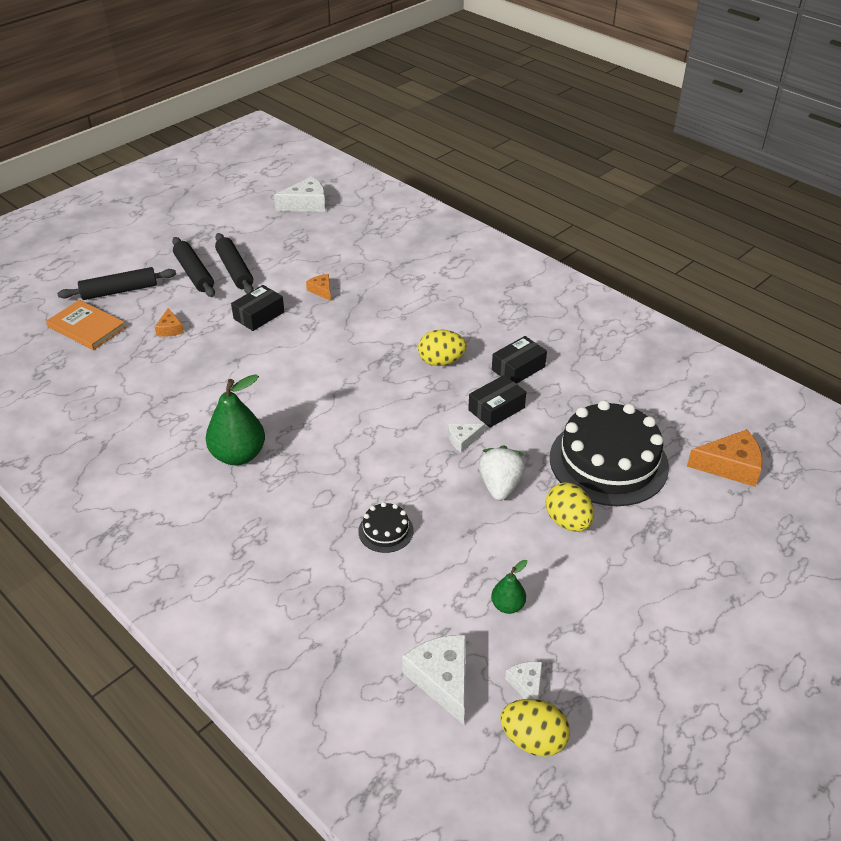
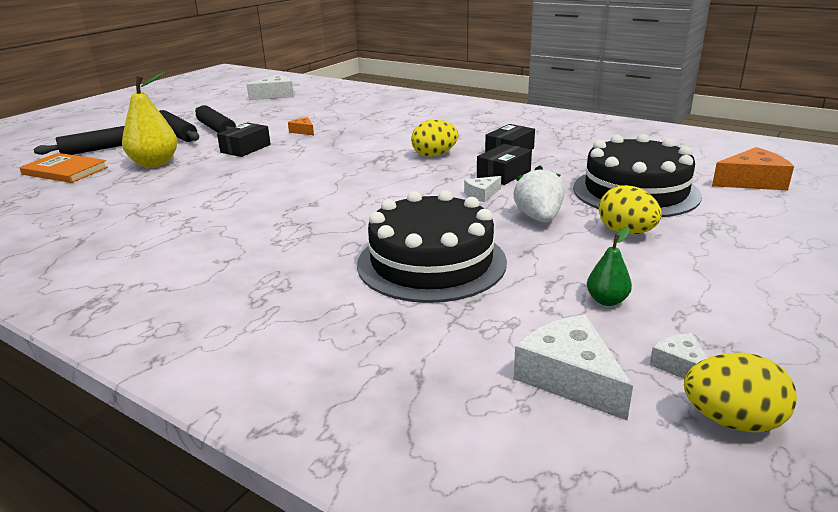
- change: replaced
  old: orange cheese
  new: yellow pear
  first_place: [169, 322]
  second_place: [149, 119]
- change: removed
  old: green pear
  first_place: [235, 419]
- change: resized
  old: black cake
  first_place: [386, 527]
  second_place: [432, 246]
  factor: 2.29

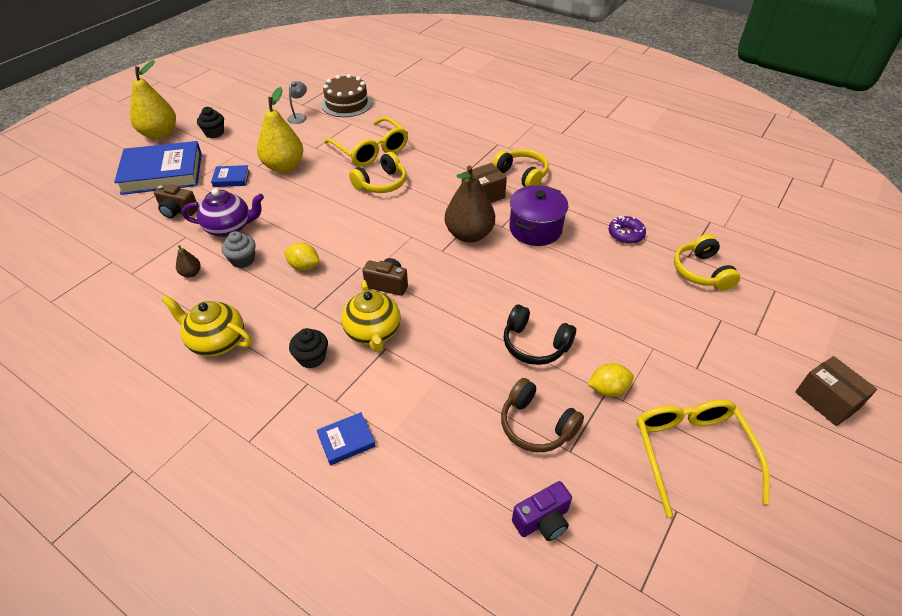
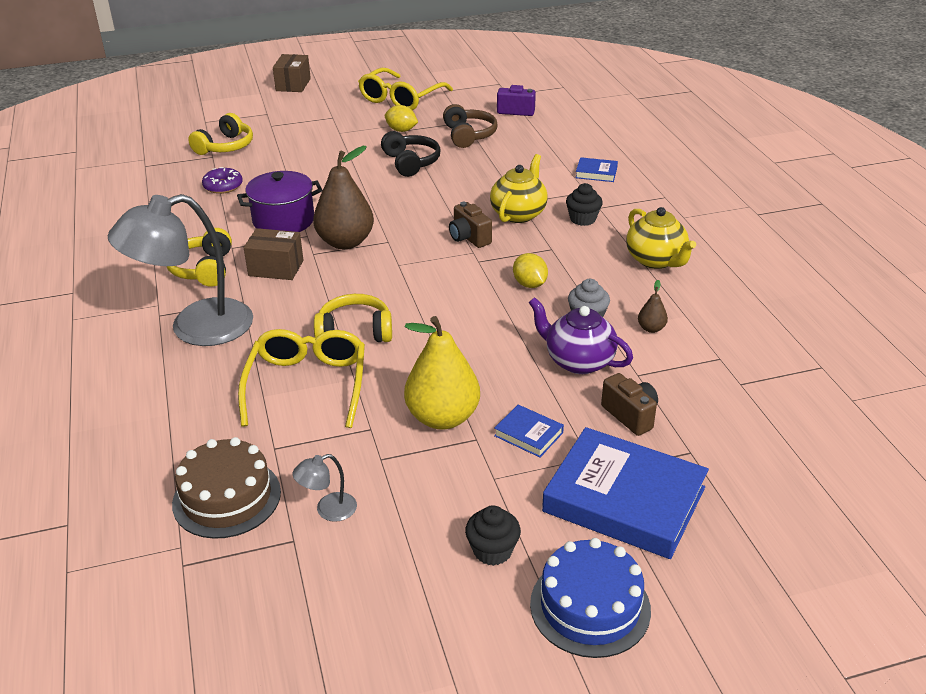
- change: replaced
  old: yellow pear
  new: blue cake
  first_place: [153, 99]
  second_place: [590, 598]
- change: added
  new: grey lamp
  second_place: [180, 270]

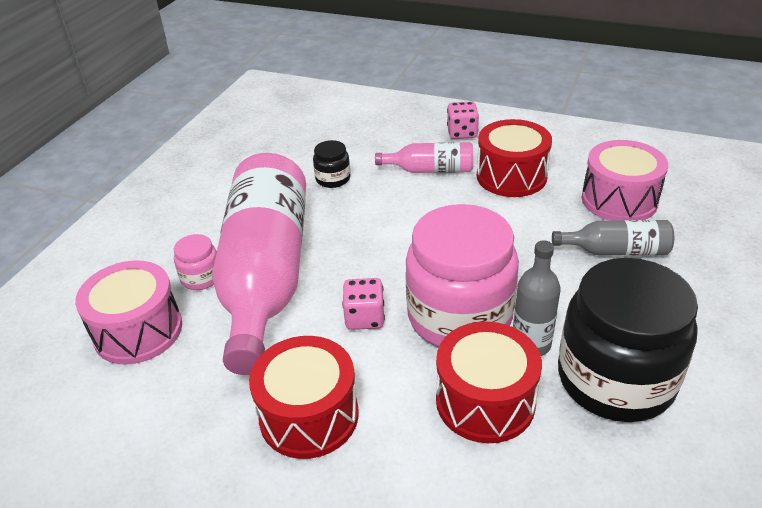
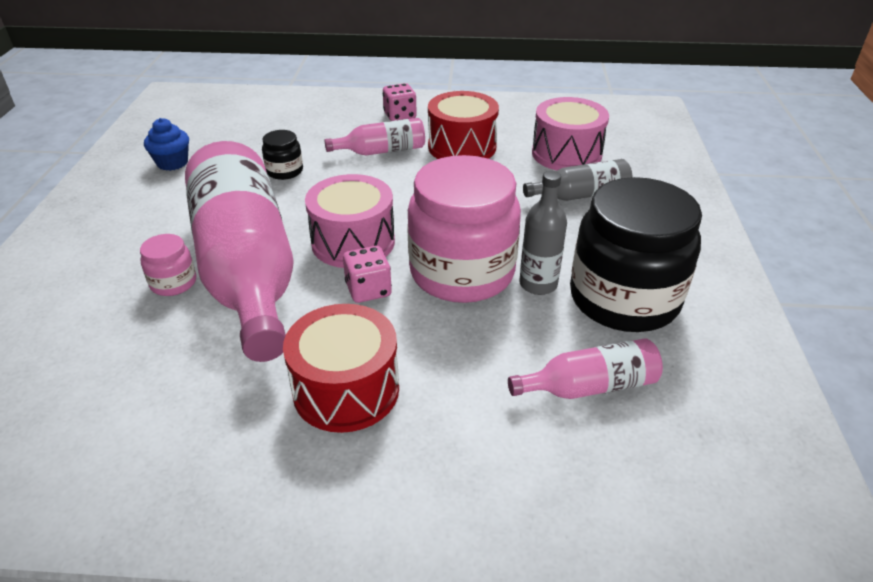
- change: moved
  old: pink drum
  first_place: [128, 312]
  second_place: [350, 221]
- change: removed
  old: red drum
  first_place: [489, 382]
- change: added
  new: blue cupcake
  second_place: [166, 144]
- change: added
  new: pink bottle
  second_place: [585, 368]

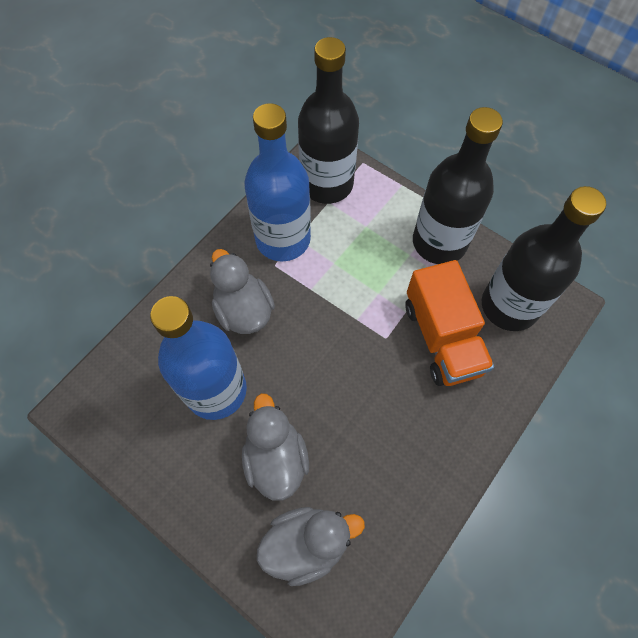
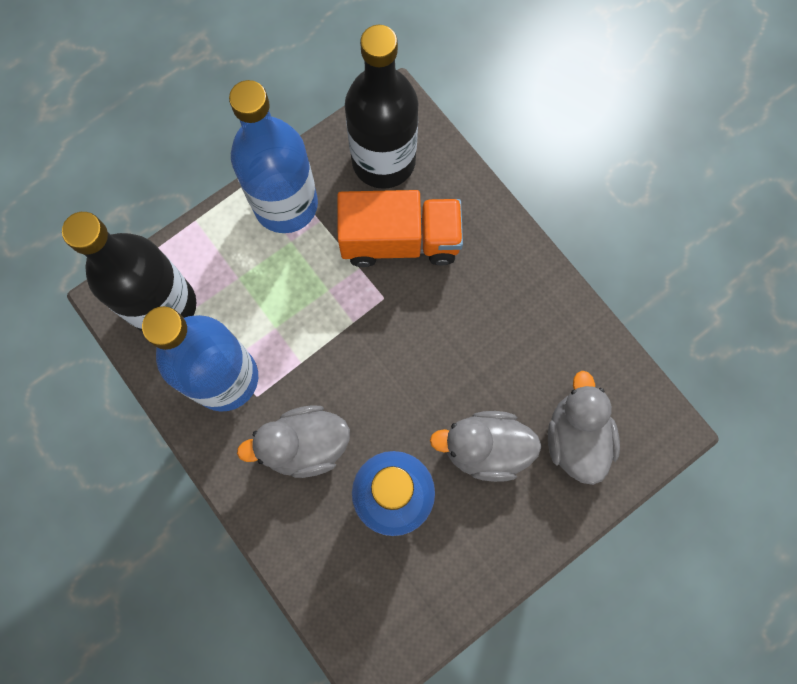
- change: recoloured
  old: black bottle
  new: blue bottle
  first_place: [458, 185]
  second_place: [273, 156]

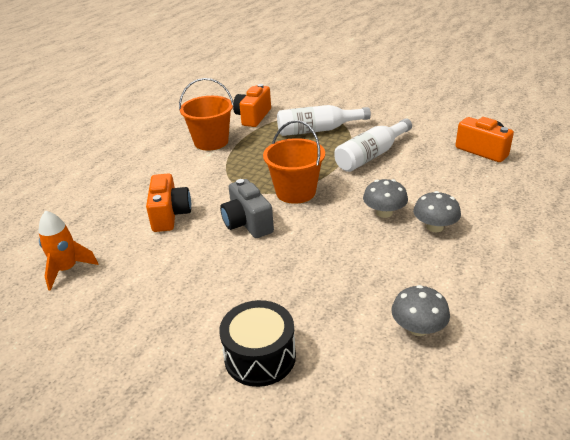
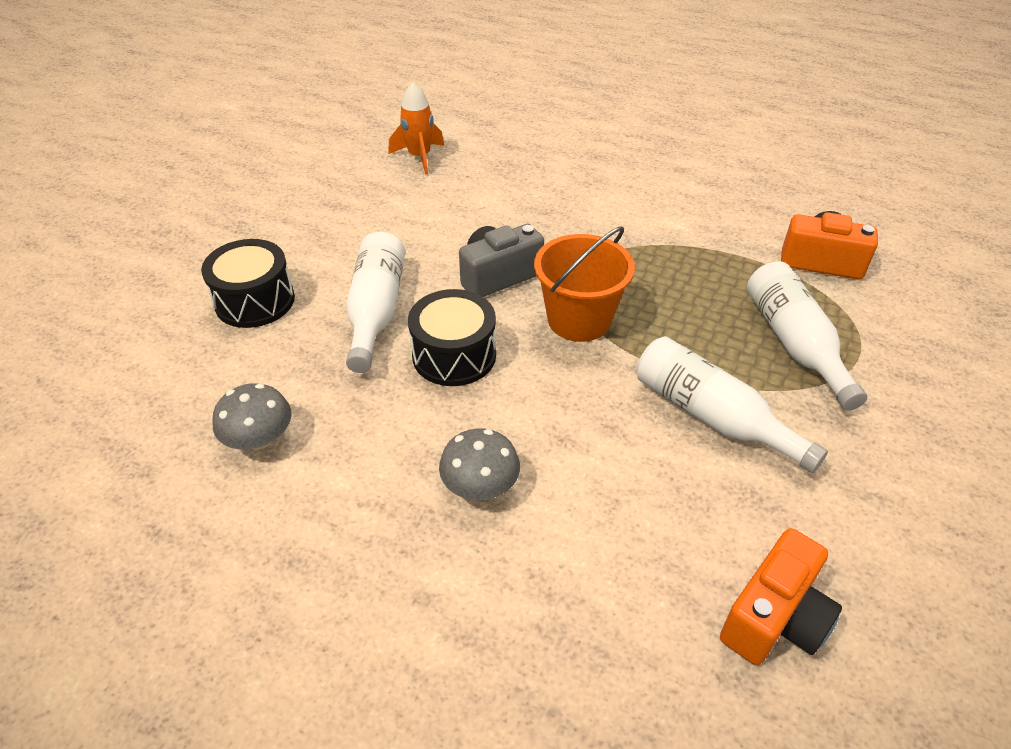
- change: removed
  old: orange camera
  first_place: [168, 202]
- change: removed
  old: orange bucket
  first_place: [206, 114]
- change: removed
  old: grey mushroom
  first_place: [385, 198]
- change: added
  new: white bottle
  second_place: [375, 302]
- change: added
  new: black drum
  second_place: [452, 337]

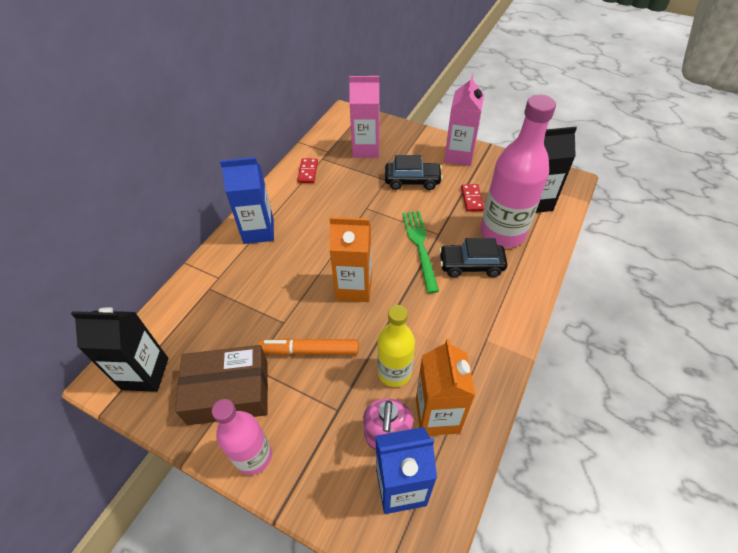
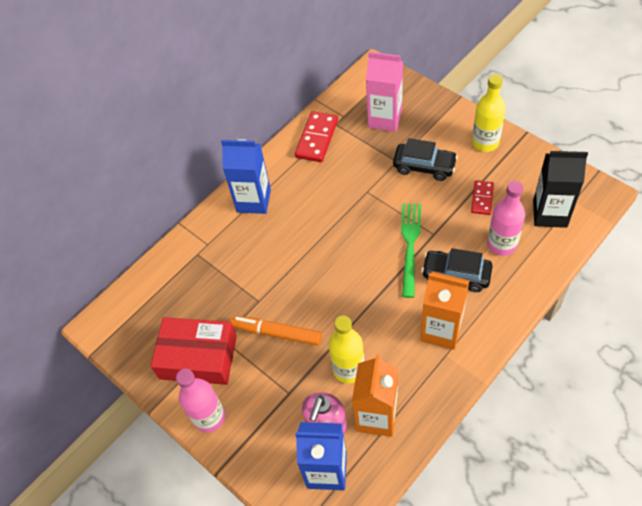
- change: removed
  old: black carton
  first_place: [119, 349]
- change: recoloured
  old: brown box
  new: red box
  first_place: [221, 385]
  second_place: [194, 351]
- change: resized
  old: red domino
  first_place: [307, 170]
  second_place: [316, 136]
  factor: 1.63
- change: moved
  old: orange carton
  first_place: [350, 259]
  second_place: [445, 311]
- change: replaced
  old: pink carton
  new: yellow bottle
  first_place: [464, 120]
  second_place: [489, 113]
- change: resized
  old: pink bottle
  first_place: [518, 171]
  second_place: [506, 218]
  factor: 0.61

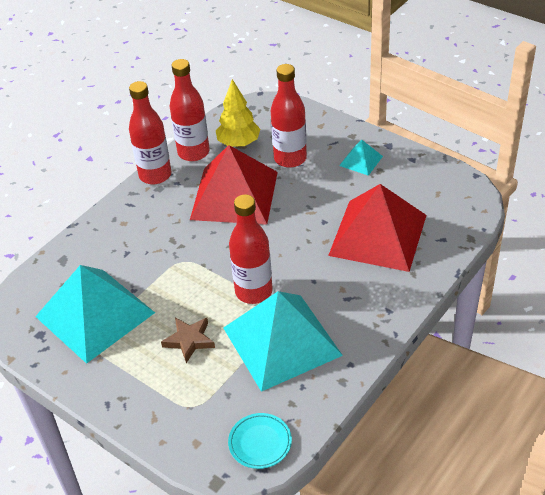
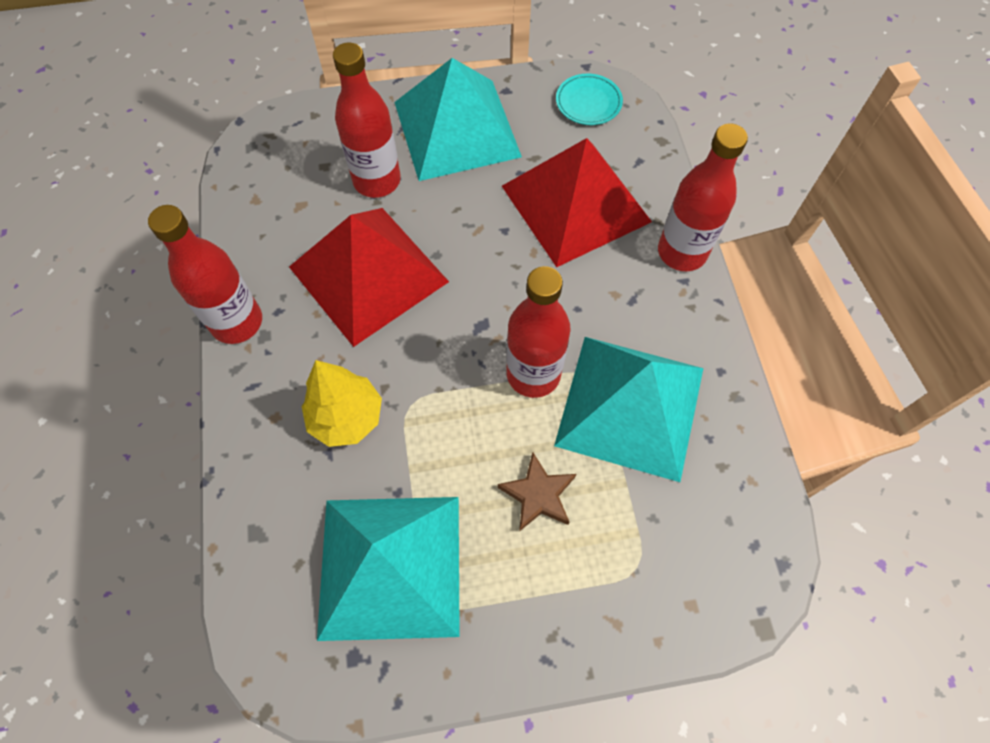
- change: moved
  old: red bottle
  first_place: [190, 110]
  second_place: [703, 197]
- change: moved
  old: yellow tree
  first_place: [238, 113]
  second_place: [342, 403]
- change: moved
  old: turquoise plate
  first_place: [260, 441]
  second_place: [589, 99]
- change: resized
  old: turquoise pyramid
  first_place: [361, 157]
  second_place: [458, 119]
  factor: 2.28

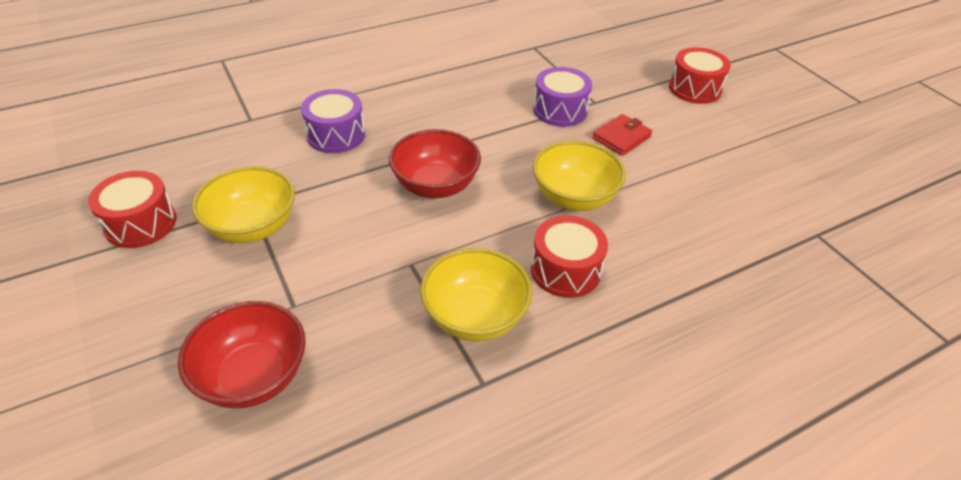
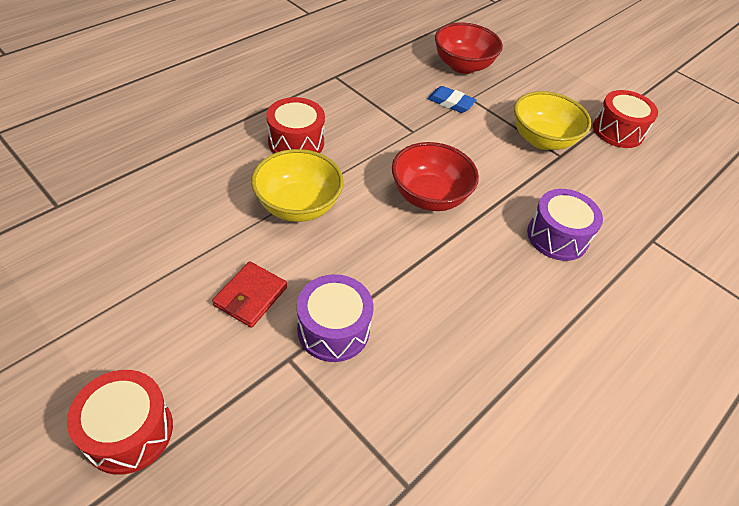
- change: removed
  old: yellow bowl
  first_place: [476, 294]
- change: added
  new: blue eraser
  second_place: [451, 99]

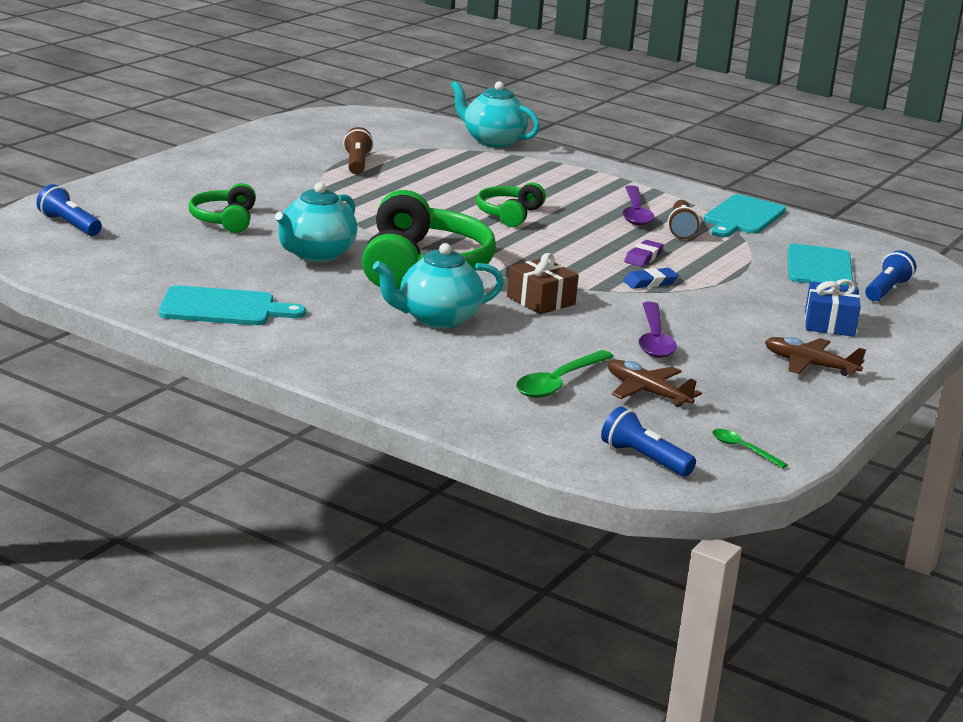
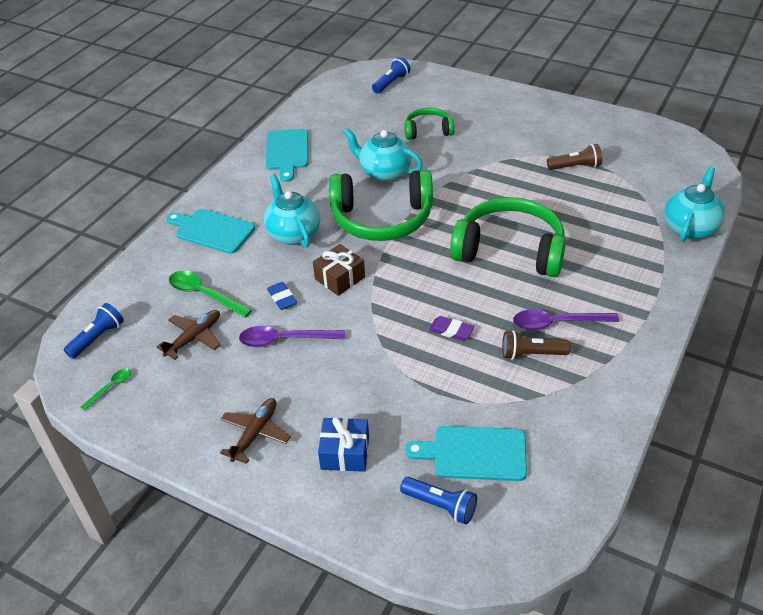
- change: resized
  old: green headphones
  first_place: [511, 204]
  second_place: [508, 237]
  factor: 1.9
- change: moved
  old: blue eraser
  first_place: [651, 278]
  second_place: [282, 296]
- change: moved
  old: turquoise cutting board
  first_place: [745, 215]
  second_place: [210, 231]

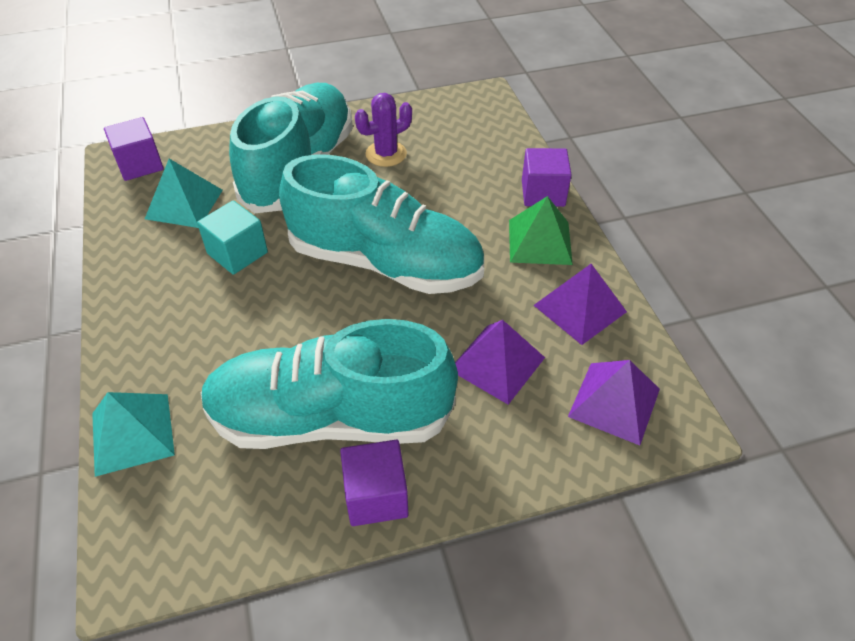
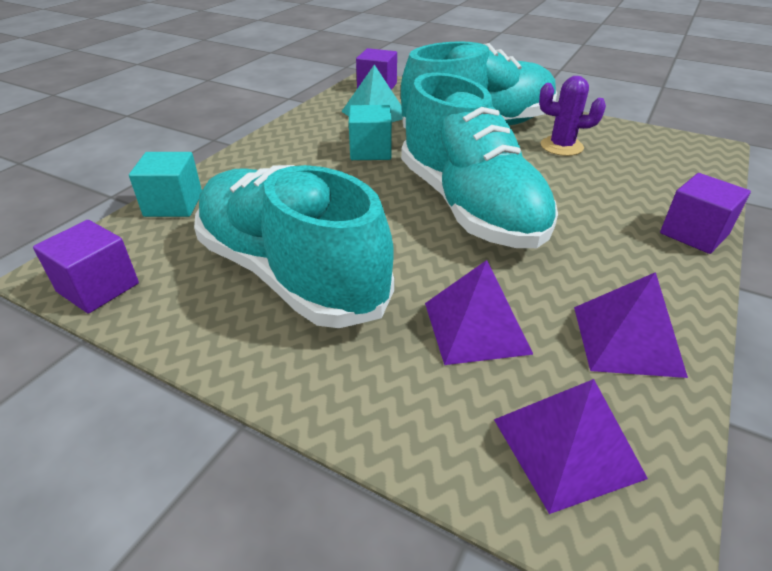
- change: replaced
  old: turquoise pyramid
  new: turquoise cube
  first_place: [133, 434]
  second_place: [165, 184]
- change: moved
  old: purple cube
  first_place: [374, 483]
  second_place: [86, 266]
- change: removed
  old: green pyramid
  first_place: [541, 230]

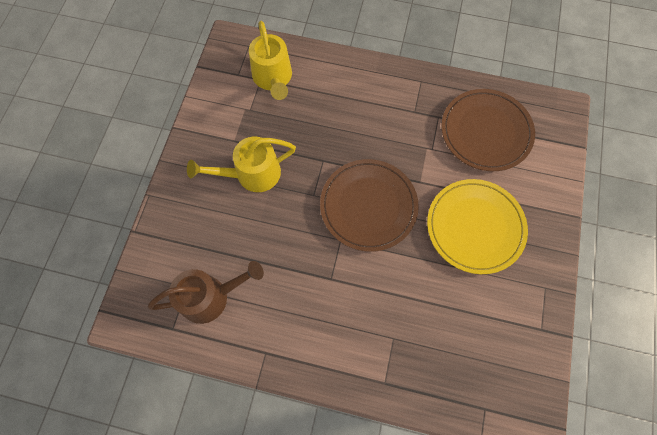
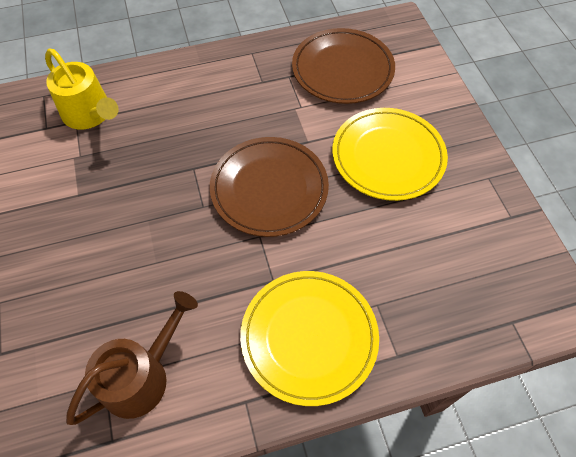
- change: removed
  old: yellow watering can
  first_place: [241, 164]
- change: added
  new: yellow plate
  second_place: [309, 338]

